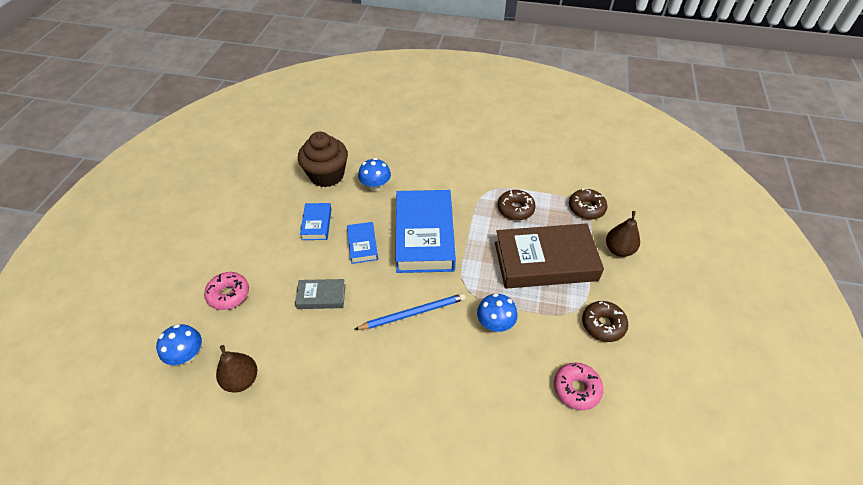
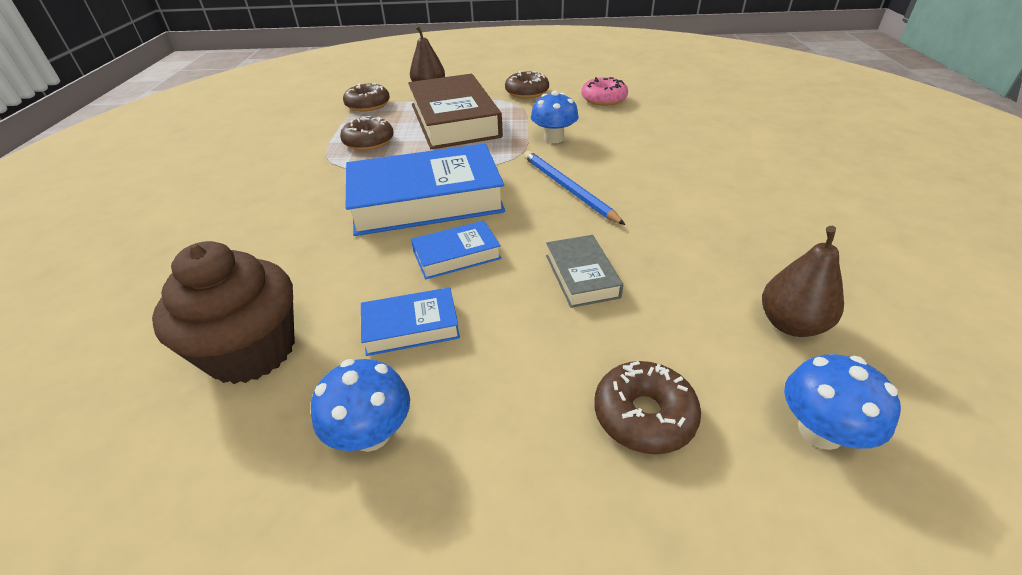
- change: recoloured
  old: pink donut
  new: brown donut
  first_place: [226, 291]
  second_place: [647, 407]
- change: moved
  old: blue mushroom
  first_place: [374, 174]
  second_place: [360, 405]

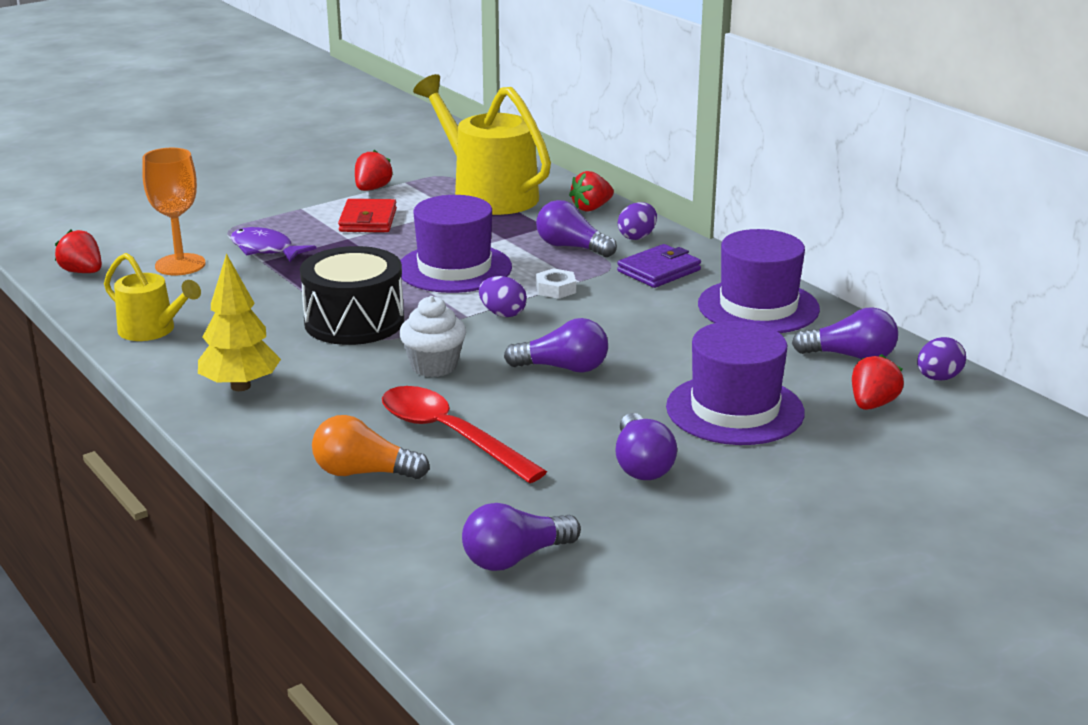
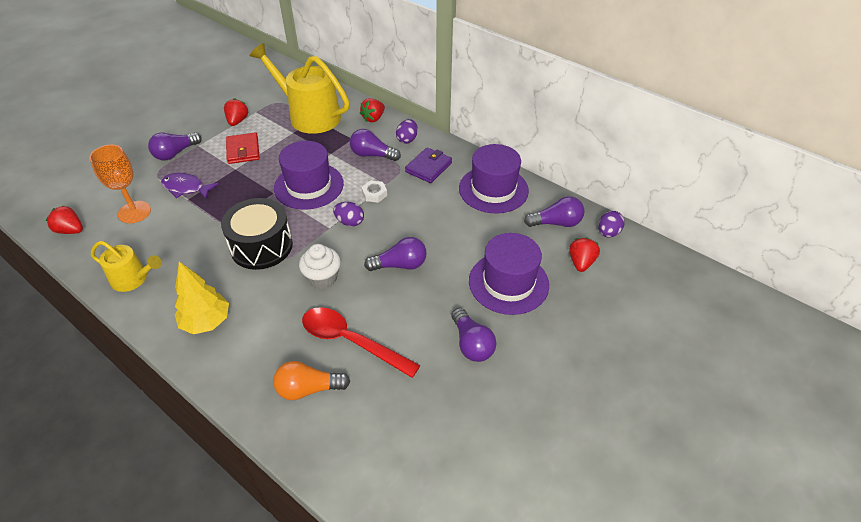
- change: moved
  old: purple light bulb
  first_place: [521, 537]
  second_place: [175, 146]

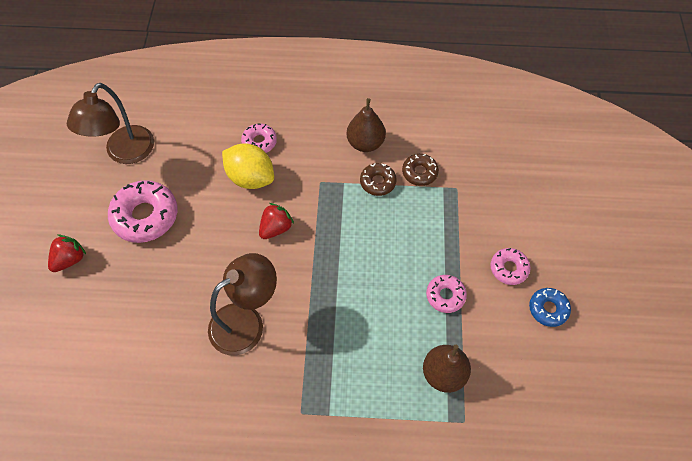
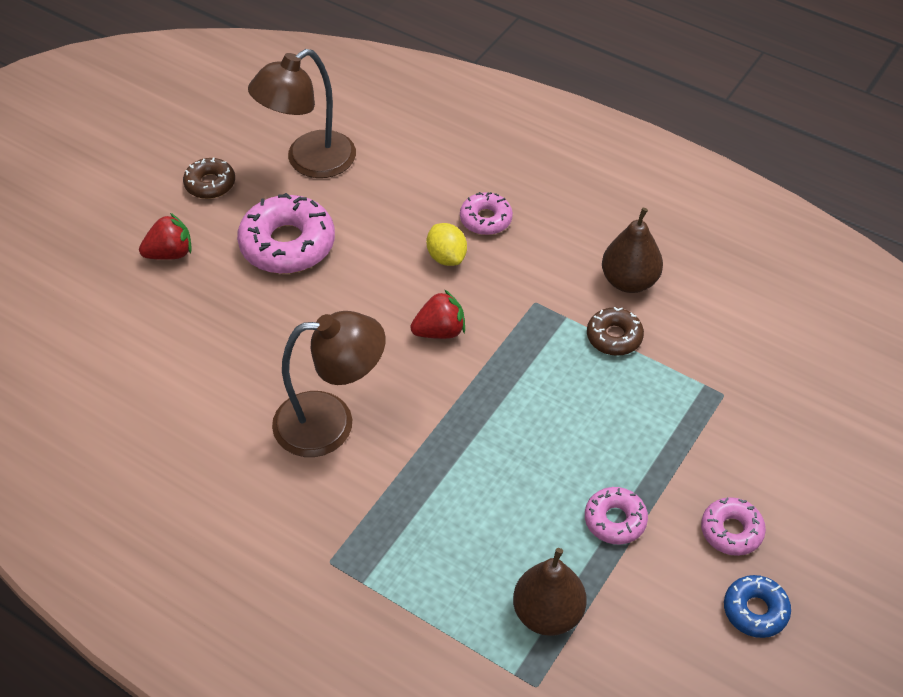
- change: resized
  old: yellow lemon
  first_place: [248, 166]
  second_place: [447, 244]
  factor: 0.61
- change: moved
  old: brown donut
  first_place: [420, 170]
  second_place: [209, 178]

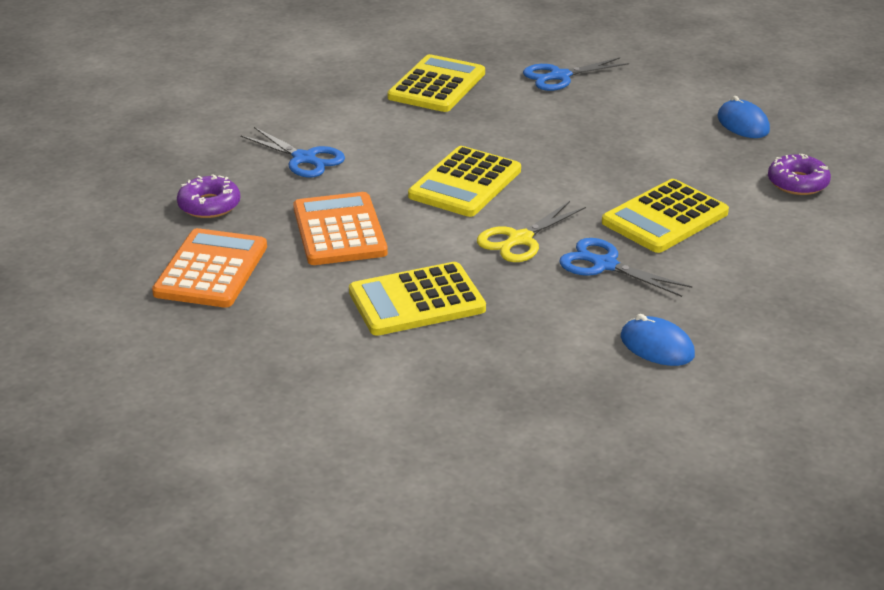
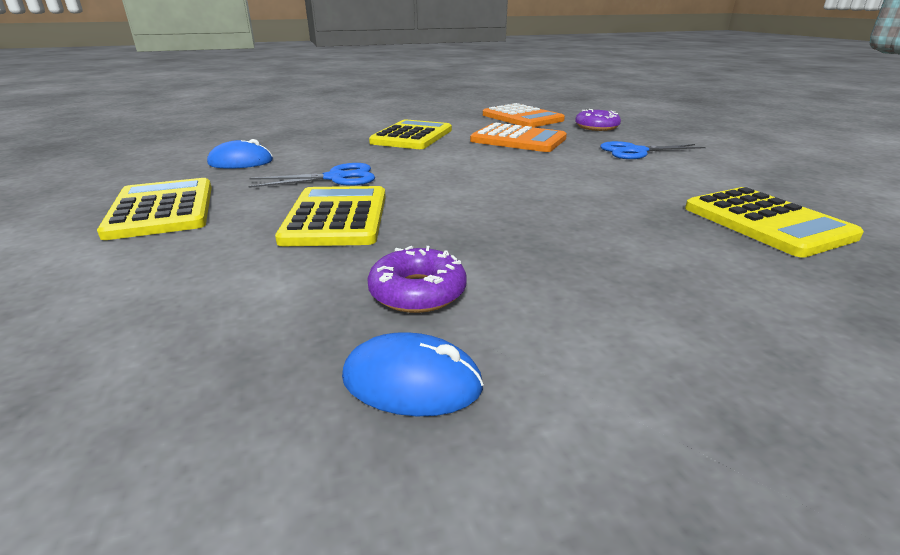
- change: moved
  old: yellow calculator
  first_place: [464, 181]
  second_place: [154, 209]
- change: removed
  old: yellow scissors
  first_place: [531, 231]
- change: removed
  old: blue scissors
  first_place: [576, 74]
- change: moved
  old: purple donut
  first_place: [799, 174]
  second_place: [417, 279]

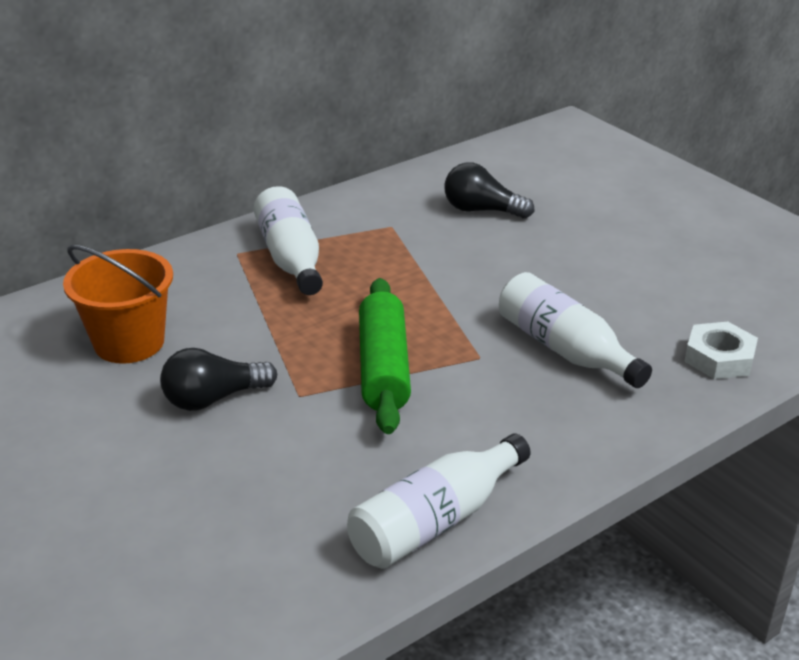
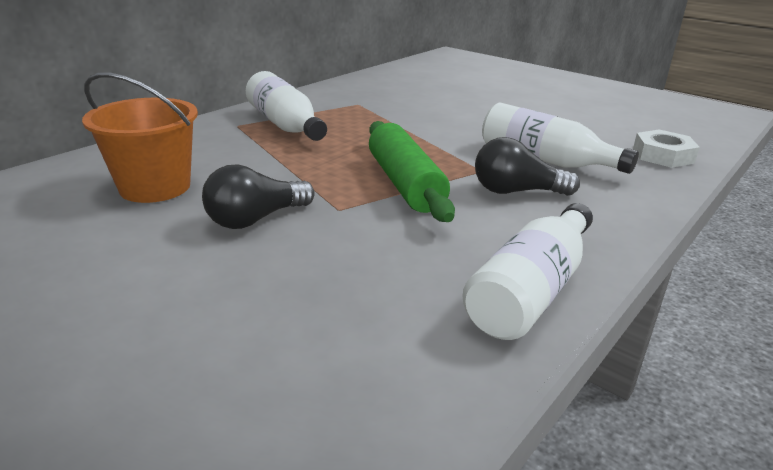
- change: moved
  old: black light bulb
  first_place: [489, 190]
  second_place: [527, 166]

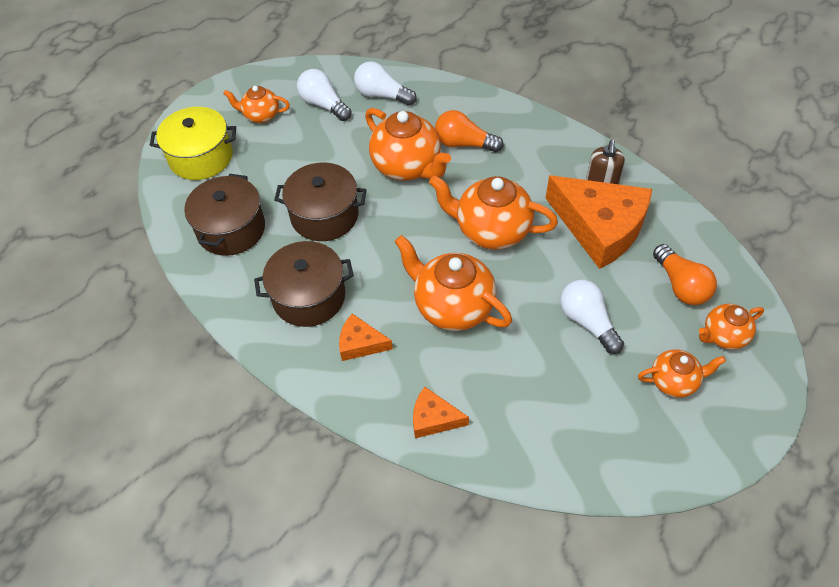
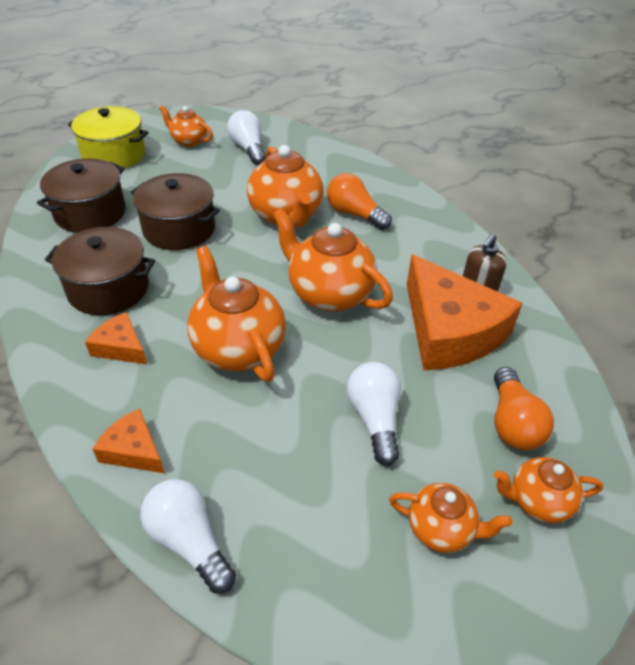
- change: moved
  old: white light bulb
  first_place: [385, 83]
  second_place: [188, 536]

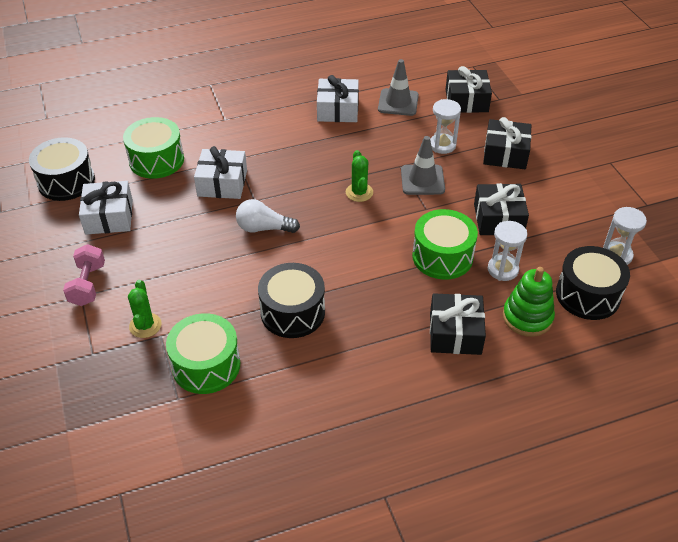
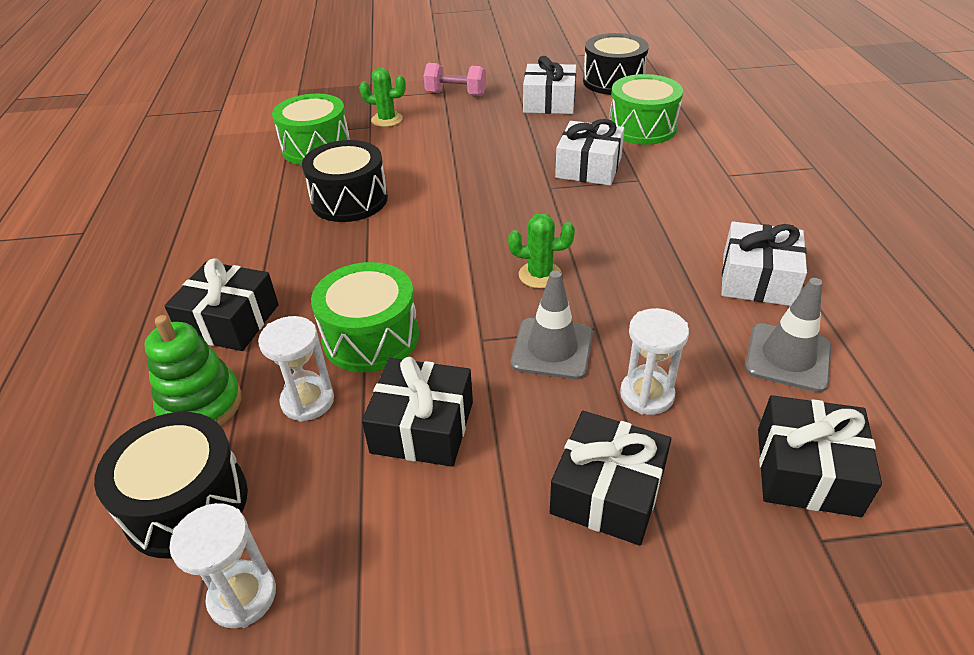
- change: removed
  old: white light bulb
  first_place: [268, 216]

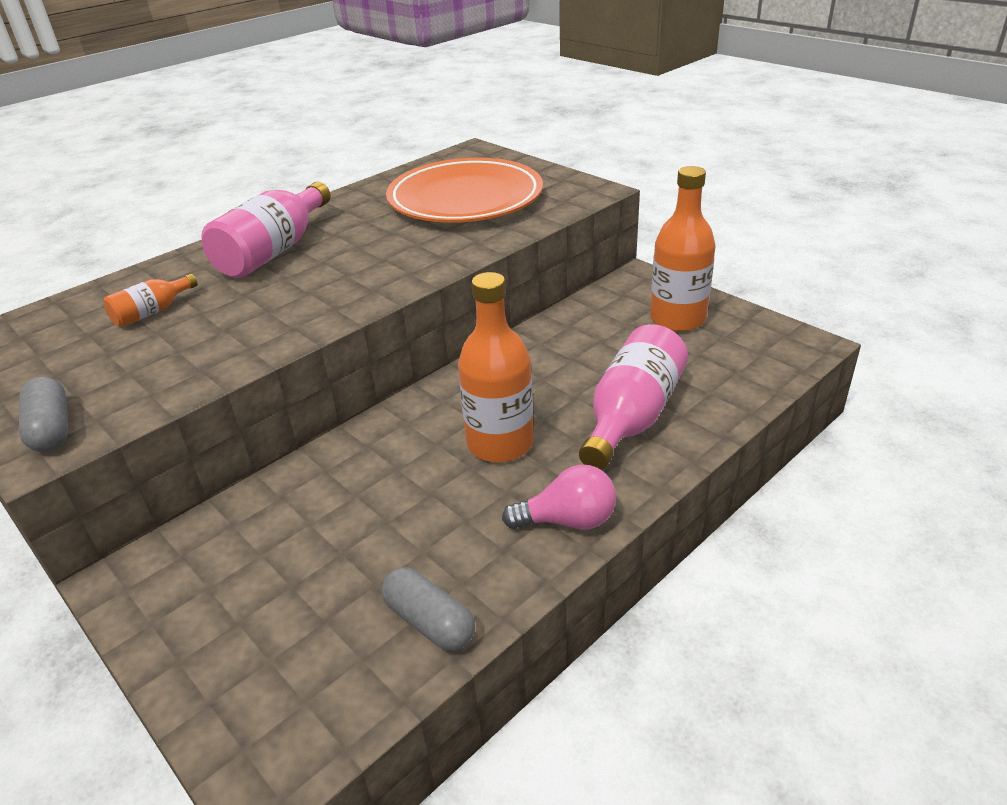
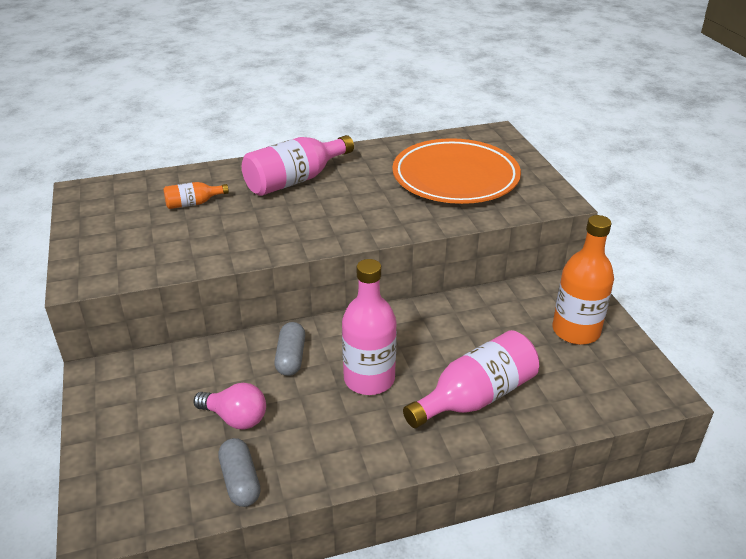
- change: moved
  old: grey capsule
  first_place: [43, 414]
  second_place: [289, 349]
- change: recoloured
  old: orange bottle
  new: pink bottle
  first_place: [496, 367]
  second_place: [369, 327]
- change: moved
  old: pink light bulb
  first_place: [559, 497]
  second_place: [230, 406]

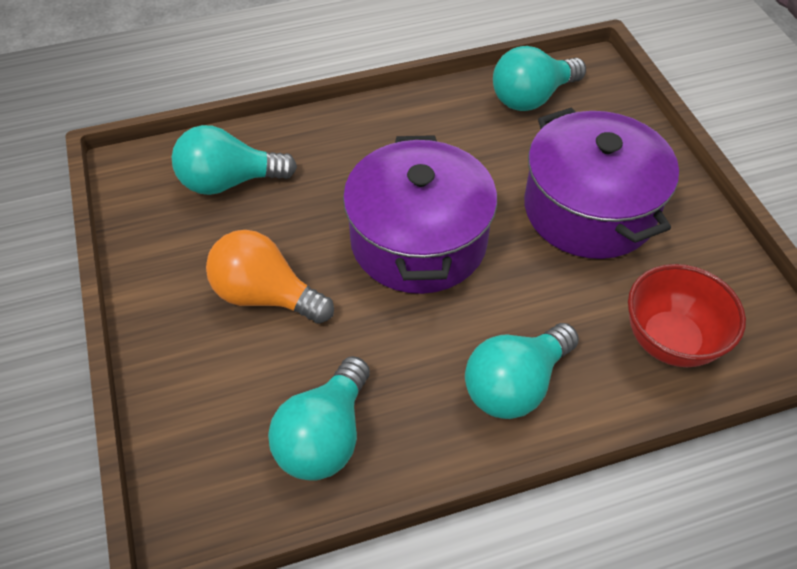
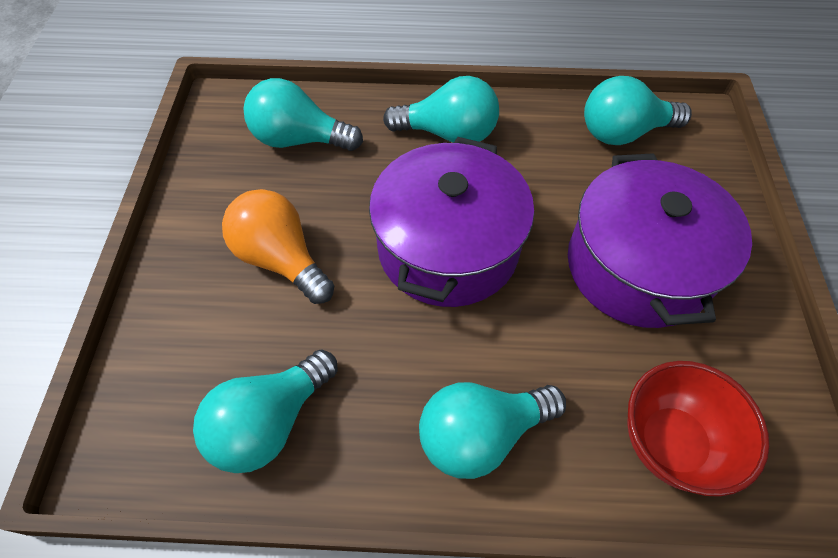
- change: added
  new: turquoise light bulb
  second_place: [441, 109]

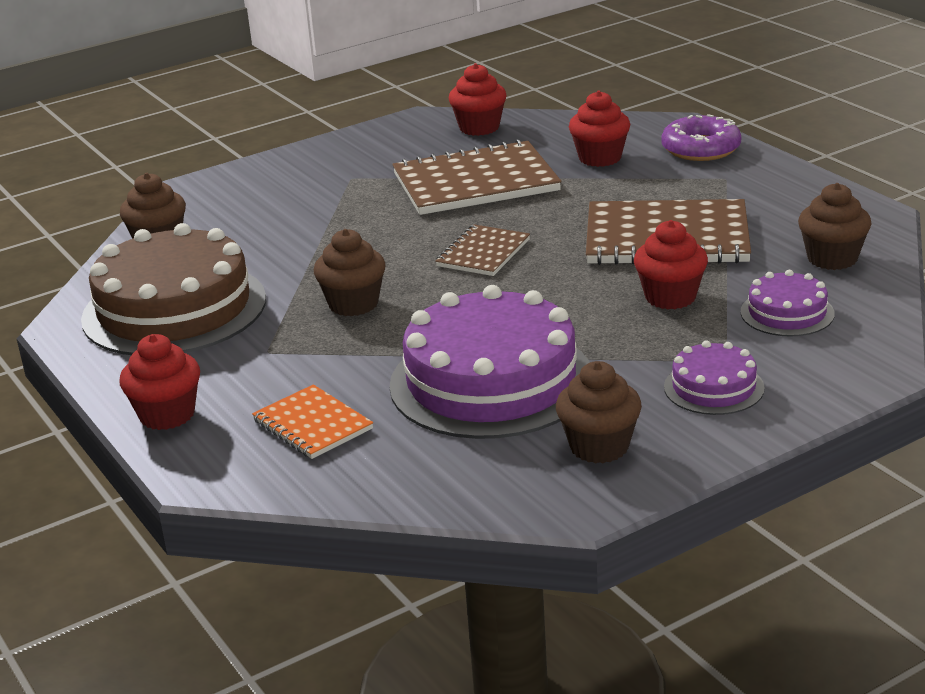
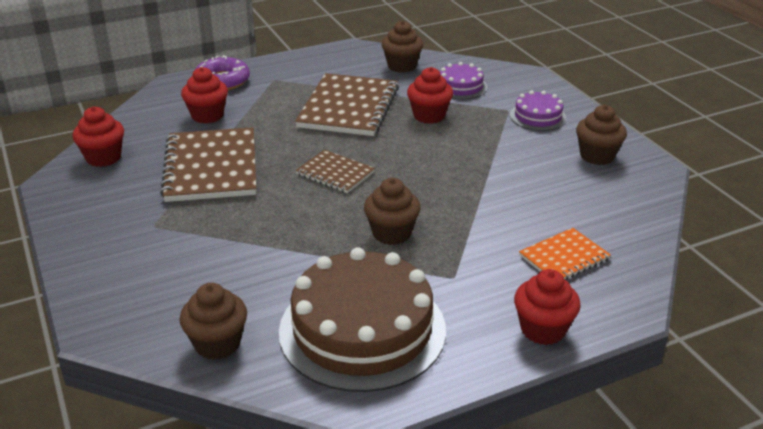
- change: removed
  old: purple cake
  first_place: [489, 362]

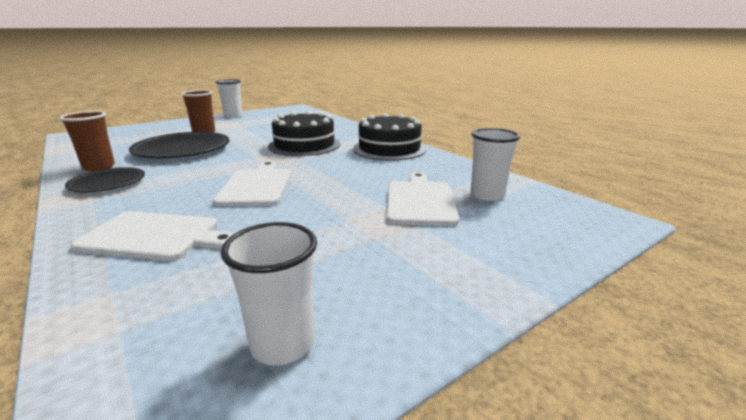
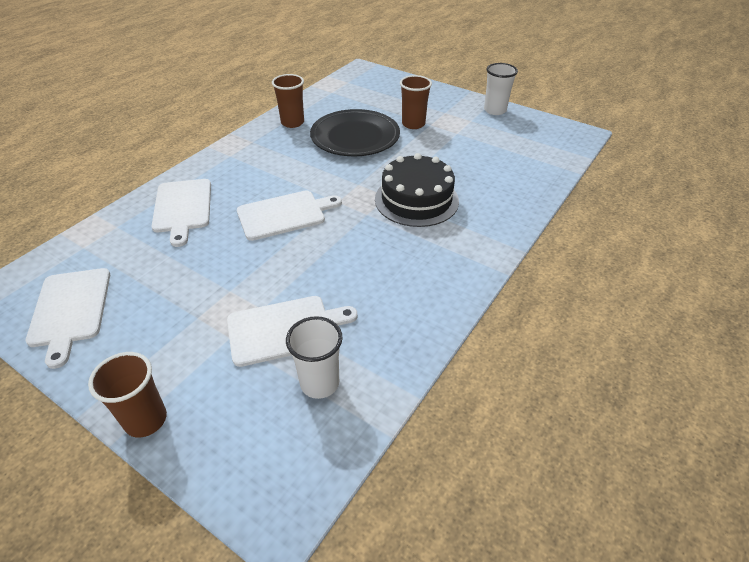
- change: removed
  old: black plate
  first_place: [105, 180]
- change: replaced
  old: white cup
  new: white cutting board
  first_place: [269, 293]
  second_place: [68, 318]
- change: removed
  old: black cake
  first_place: [389, 136]
- change: added
  new: brown cup
  second_place: [127, 395]

